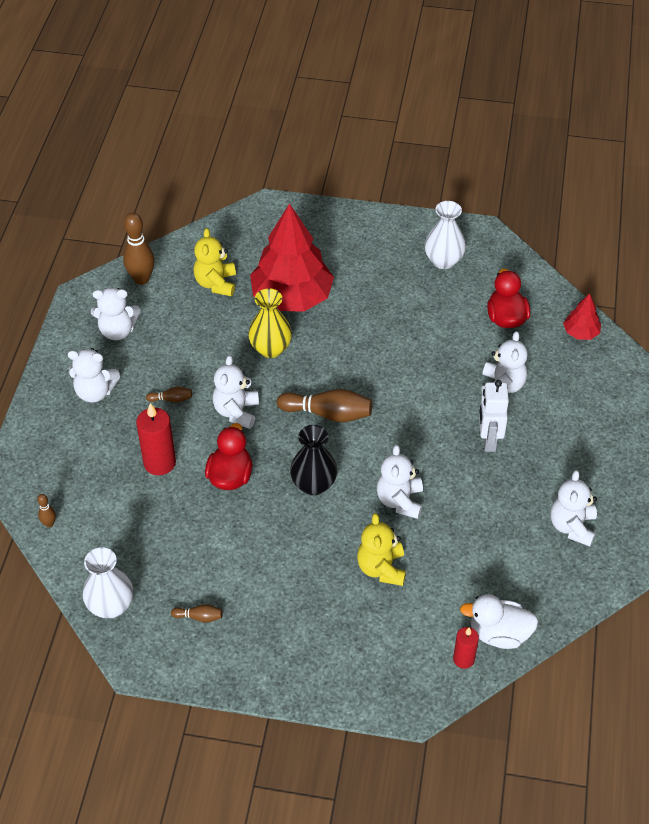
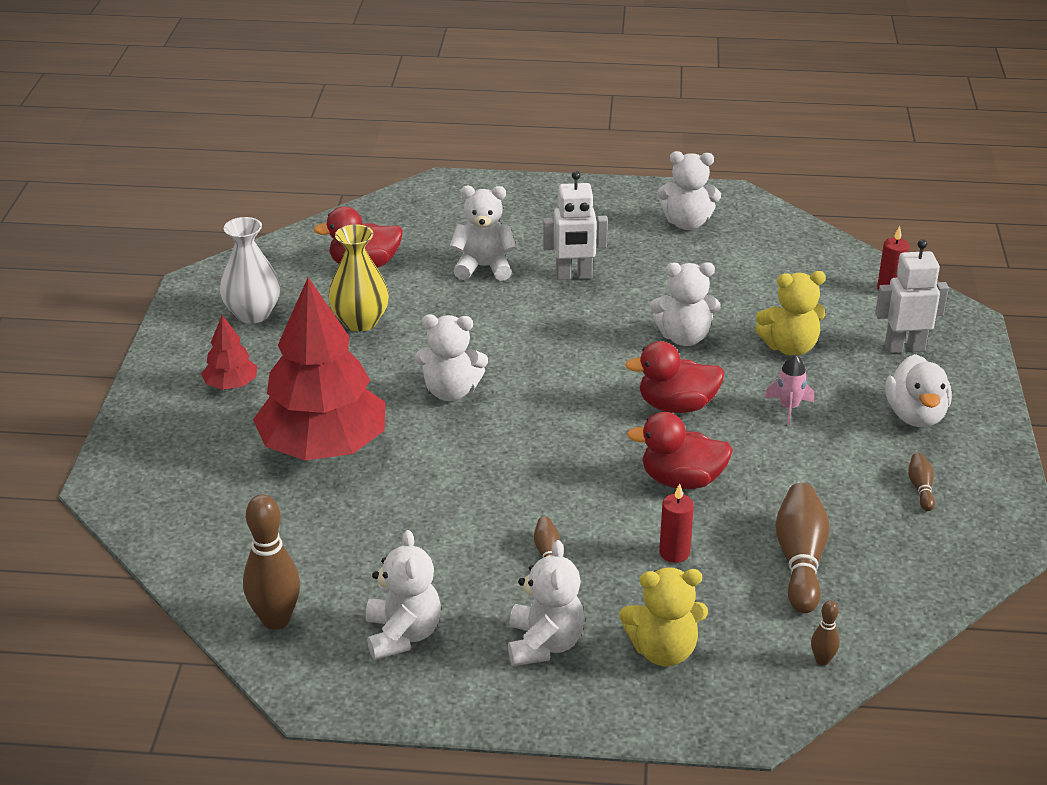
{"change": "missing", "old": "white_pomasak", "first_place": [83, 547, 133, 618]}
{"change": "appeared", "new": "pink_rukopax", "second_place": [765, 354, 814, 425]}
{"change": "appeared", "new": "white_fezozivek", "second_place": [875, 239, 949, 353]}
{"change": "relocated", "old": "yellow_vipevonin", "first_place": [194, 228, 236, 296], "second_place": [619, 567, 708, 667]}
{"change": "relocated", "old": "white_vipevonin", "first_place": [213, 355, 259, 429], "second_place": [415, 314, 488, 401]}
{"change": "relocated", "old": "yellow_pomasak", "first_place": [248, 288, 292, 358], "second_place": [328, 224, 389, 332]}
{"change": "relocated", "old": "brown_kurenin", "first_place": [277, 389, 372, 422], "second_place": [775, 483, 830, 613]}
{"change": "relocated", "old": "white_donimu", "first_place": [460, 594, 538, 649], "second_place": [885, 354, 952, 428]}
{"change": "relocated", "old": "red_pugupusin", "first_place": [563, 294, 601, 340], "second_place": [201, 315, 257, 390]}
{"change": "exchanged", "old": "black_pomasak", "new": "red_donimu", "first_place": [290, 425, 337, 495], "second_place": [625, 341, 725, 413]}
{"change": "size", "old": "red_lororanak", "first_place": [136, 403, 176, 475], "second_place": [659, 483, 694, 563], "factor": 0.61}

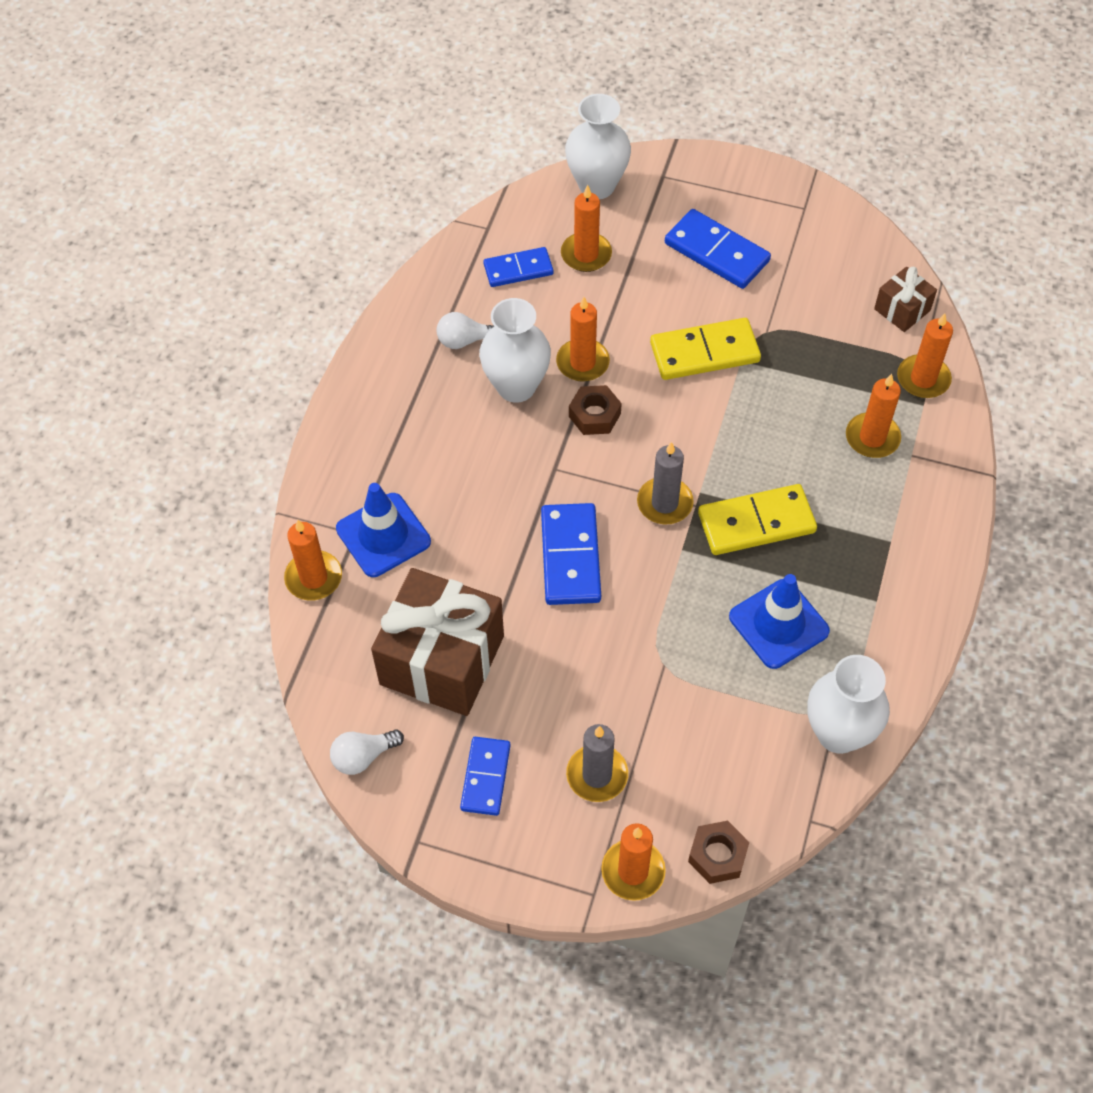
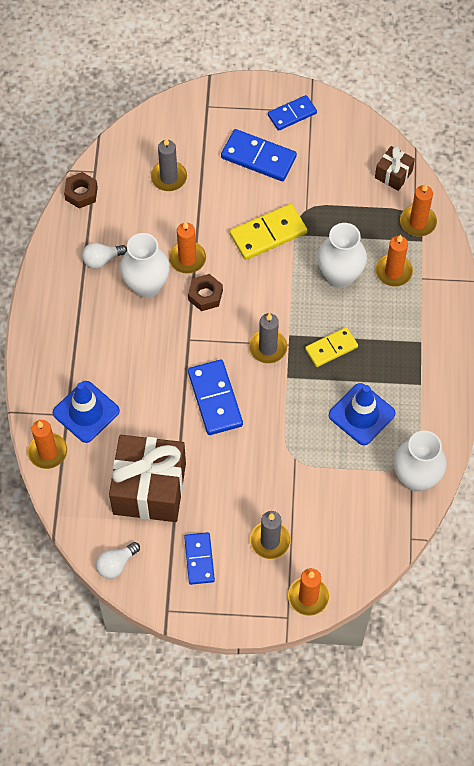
{"change": "relocated", "old": "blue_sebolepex", "first_place": [483, 247, 553, 287], "second_place": [268, 95, 317, 131]}
{"change": "relocated", "old": "white_pomasak", "first_place": [565, 94, 631, 199], "second_place": [318, 223, 367, 288]}
{"change": "relocated", "old": "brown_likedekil", "first_place": [688, 821, 750, 884], "second_place": [64, 172, 98, 209]}
{"change": "colour", "old": "orange_lororanak", "new": "grey_lororanak", "first_place": [561, 185, 612, 272], "second_place": [151, 138, 187, 191]}
{"change": "size", "old": "yellow_sebolepex", "first_place": [698, 484, 817, 555], "second_place": [305, 327, 358, 367], "factor": 0.66}

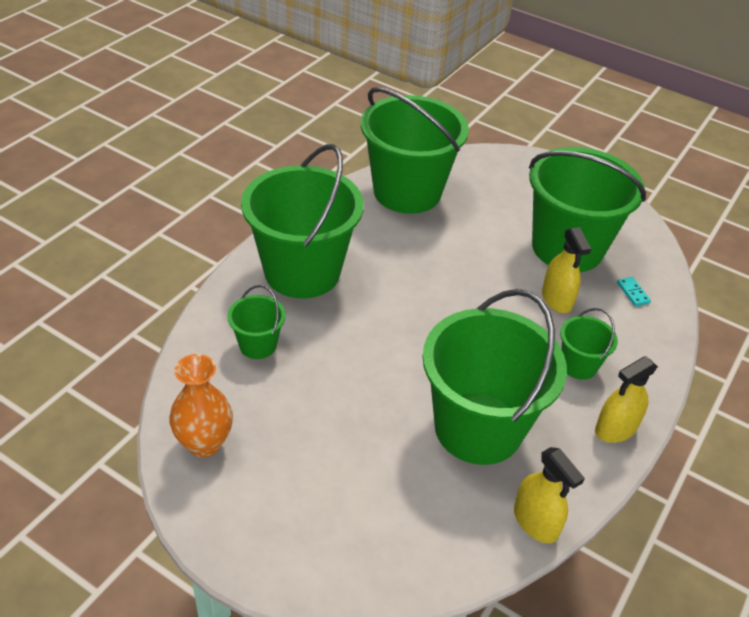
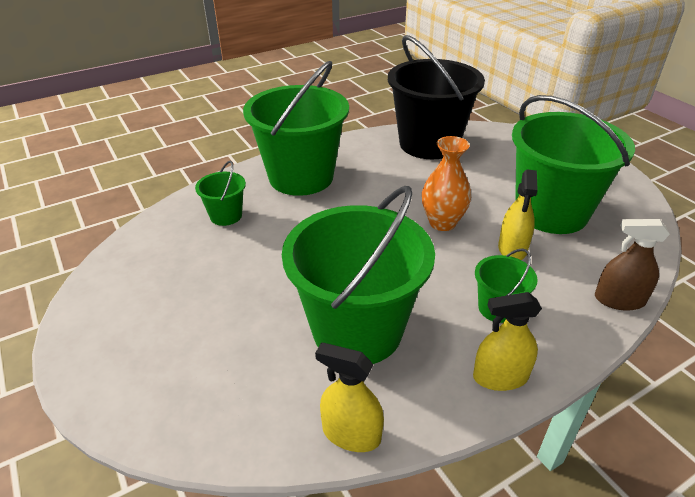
{"change": "missing", "old": "turquoise_sebolepex", "first_place": [617, 277, 651, 306]}
{"change": "appeared", "new": "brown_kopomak", "second_place": [595, 219, 670, 311]}
{"change": "relocated", "old": "orange_pomasak", "first_place": [169, 354, 233, 457], "second_place": [422, 136, 471, 231]}
{"change": "colour", "old": "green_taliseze", "new": "black_taliseze", "first_place": [361, 87, 469, 214], "second_place": [388, 35, 485, 159]}
{"change": "spun", "old": "yellow_kopomak", "first_place": [514, 447, 585, 543], "second_place": [315, 342, 384, 452], "degrees": 120}

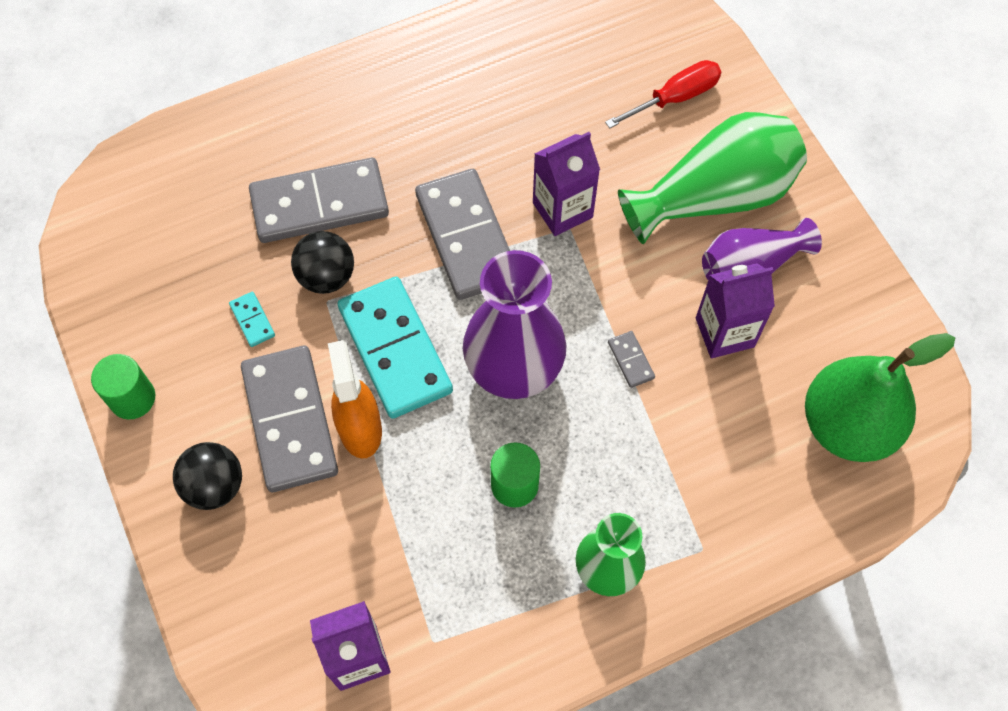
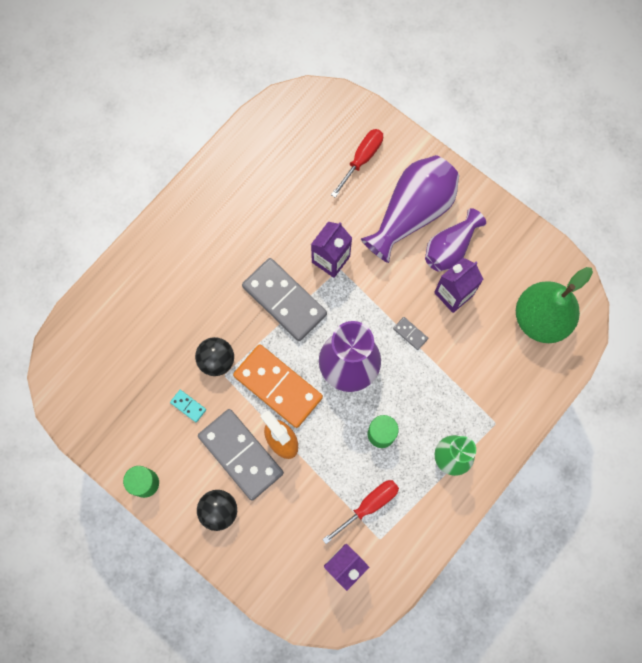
{"change": "missing", "old": "grey_sebolepex", "first_place": [249, 158, 389, 243]}
{"change": "appeared", "new": "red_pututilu", "second_place": [322, 480, 399, 544]}
{"change": "colour", "old": "turquoise_sebolepex", "new": "orange_sebolepex", "first_place": [337, 277, 453, 419], "second_place": [233, 344, 323, 428]}
{"change": "colour", "old": "green_pomasak", "new": "purple_pomasak", "first_place": [618, 112, 807, 244], "second_place": [361, 155, 459, 263]}

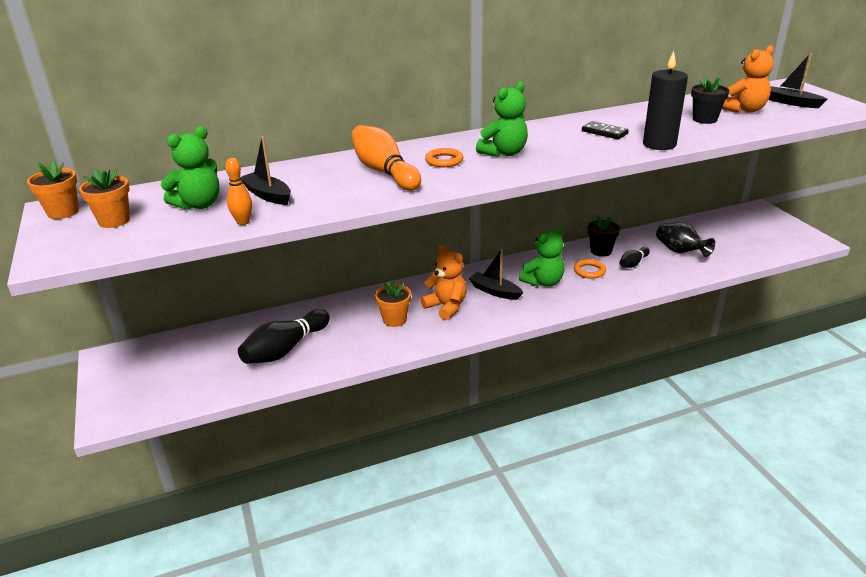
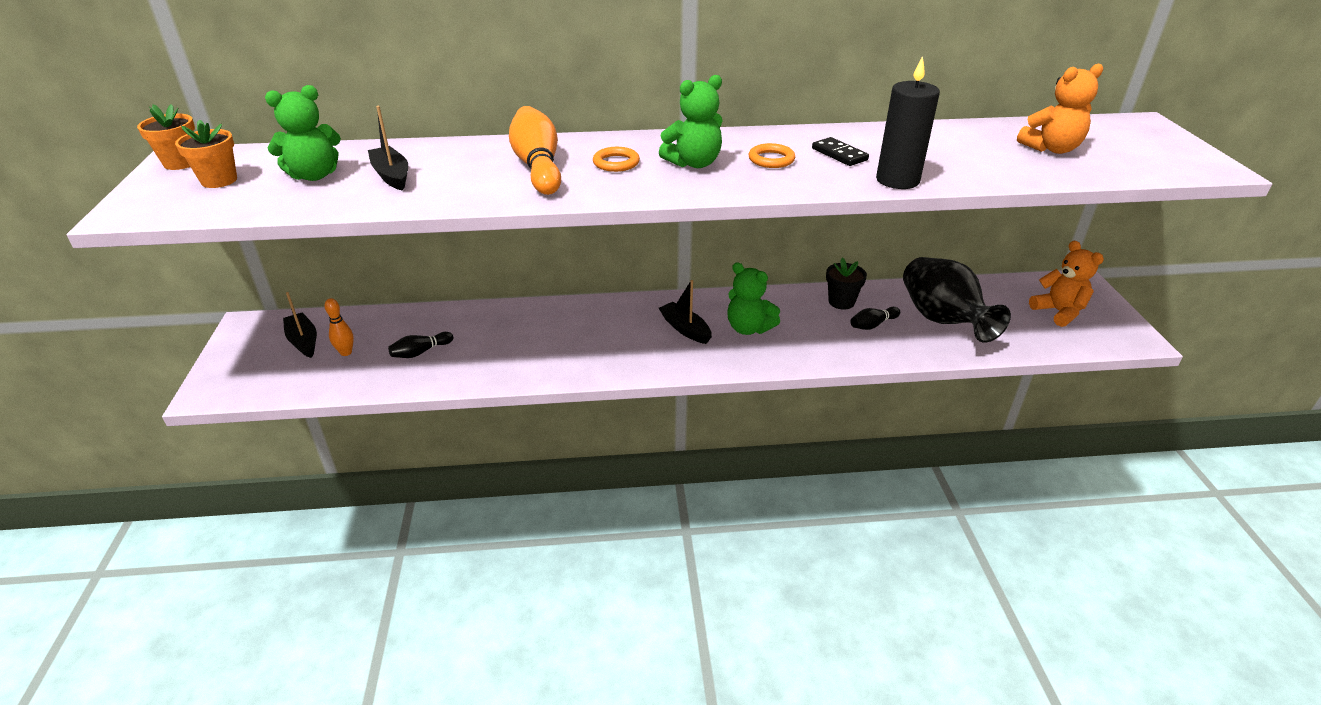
{"change": "missing", "old": "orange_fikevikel", "first_place": [375, 280, 411, 327]}
{"change": "missing", "old": "black_fikevikel", "first_place": [691, 77, 729, 124]}
{"change": "relocated", "old": "orange_kurenin", "first_place": [225, 158, 252, 225], "second_place": [324, 298, 354, 356]}
{"change": "relocated", "old": "orange_vipevonin", "first_place": [421, 245, 467, 320], "second_place": [1029, 241, 1104, 327]}
{"change": "relocated", "old": "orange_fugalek", "first_place": [574, 259, 606, 279], "second_place": [749, 143, 795, 168]}
{"change": "relocated", "old": "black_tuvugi", "first_place": [769, 53, 827, 108], "second_place": [283, 292, 317, 358]}
{"change": "spun", "old": "green_vipevonin", "first_place": [519, 227, 564, 287], "second_place": [727, 262, 780, 335], "degrees": 60}
{"change": "size", "old": "black_kurenin", "first_place": [238, 309, 330, 364], "second_place": [388, 332, 453, 358], "factor": 0.53}
{"change": "size", "old": "black_pomasak", "first_place": [656, 222, 715, 257], "second_place": [903, 257, 1011, 343], "factor": 1.61}

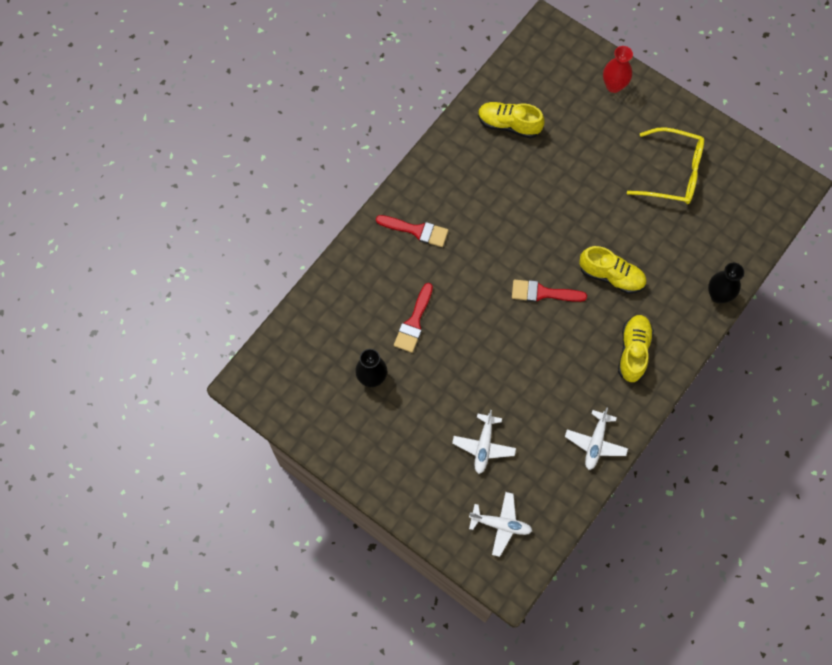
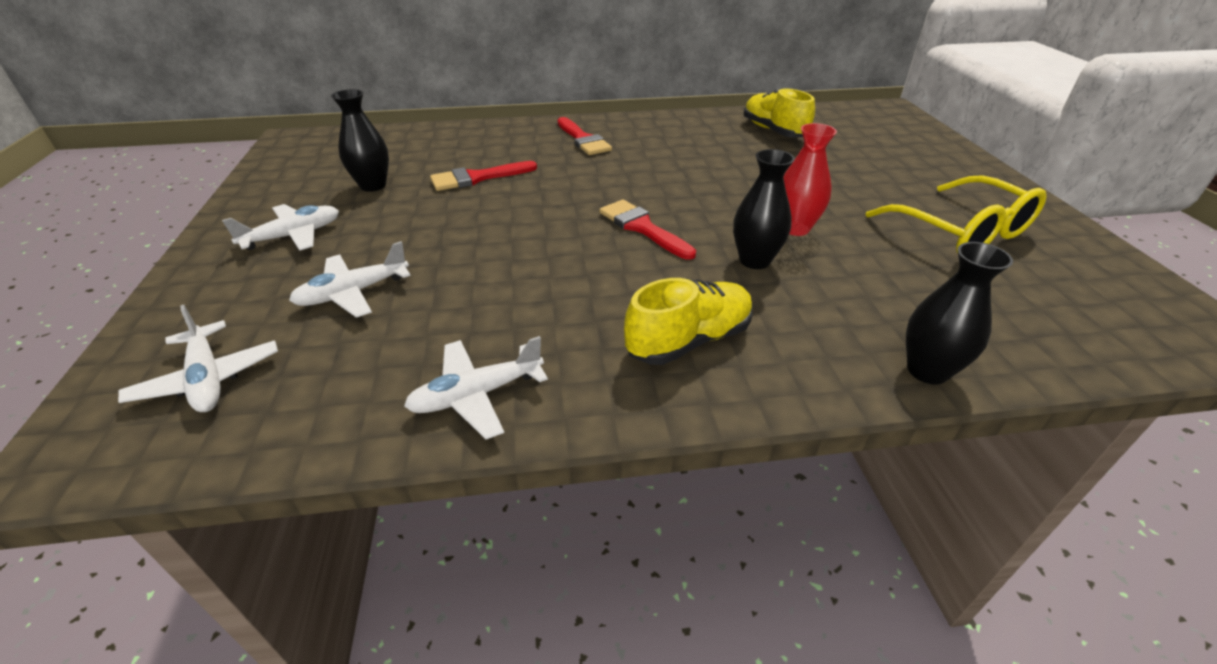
{"change": "appeared", "new": "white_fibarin", "second_place": [222, 204, 339, 250]}
{"change": "relocated", "old": "red_pomasak", "first_place": [603, 46, 633, 93], "second_place": [783, 123, 837, 236]}
{"change": "exchanged", "old": "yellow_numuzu", "new": "black_pomasak", "first_place": [579, 246, 646, 294], "second_place": [733, 149, 795, 269]}

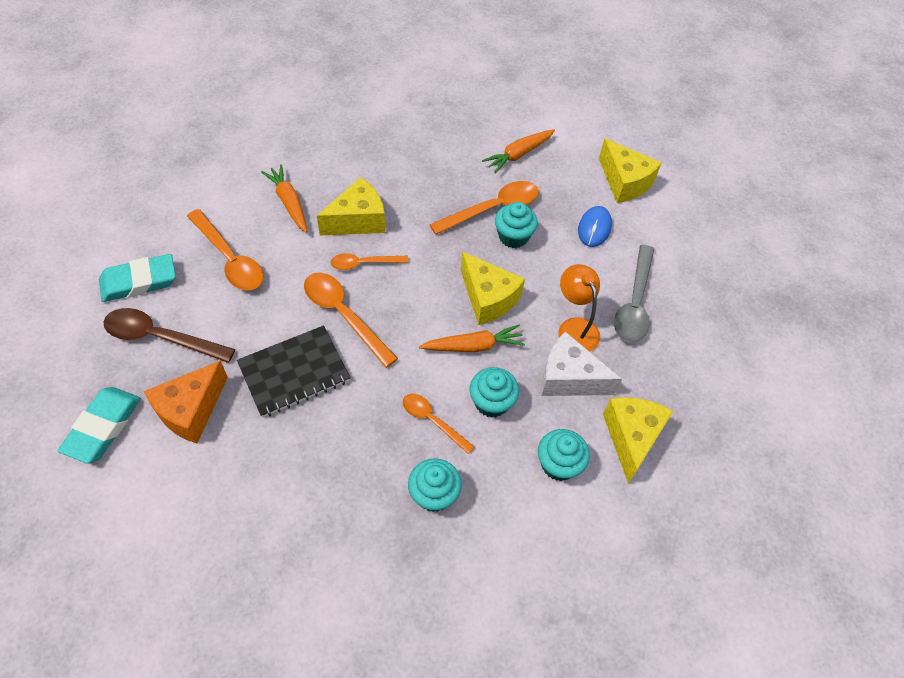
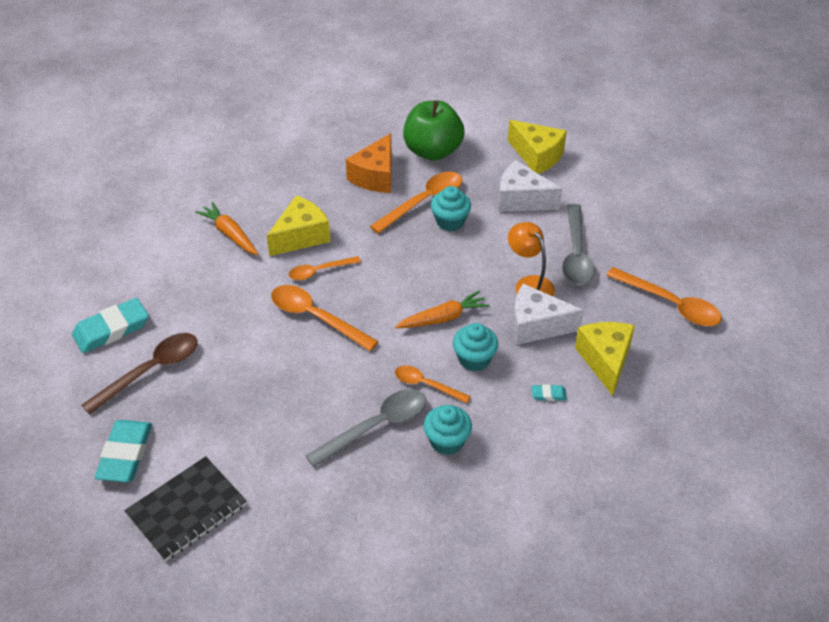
{"change": "missing", "old": "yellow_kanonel", "first_place": [461, 252, 525, 325]}
{"change": "appeared", "new": "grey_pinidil", "second_place": [306, 389, 426, 467]}
{"change": "relocated", "old": "orange_kanonel", "first_place": [144, 361, 228, 443], "second_place": [346, 133, 392, 193]}
{"change": "relocated", "old": "orange_pinidil", "first_place": [187, 209, 264, 290], "second_place": [606, 267, 722, 326]}
{"change": "relocated", "old": "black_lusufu", "first_place": [237, 325, 351, 418], "second_place": [124, 456, 247, 561]}
{"change": "exchanged", "old": "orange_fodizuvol", "new": "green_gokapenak", "first_place": [482, 129, 555, 173], "second_place": [403, 100, 464, 161]}
{"change": "exchanged", "old": "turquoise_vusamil", "new": "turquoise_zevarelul", "first_place": [538, 429, 590, 481], "second_place": [531, 384, 567, 401]}
{"change": "exchanged", "old": "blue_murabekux", "new": "white_kanonel", "first_place": [578, 206, 612, 247], "second_place": [499, 160, 562, 212]}
{"change": "spun", "old": "brown_pinidil", "first_place": [103, 308, 235, 363], "second_place": [81, 333, 197, 415], "degrees": 135}

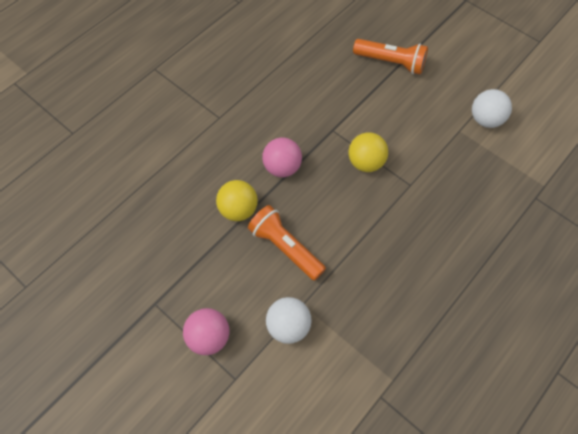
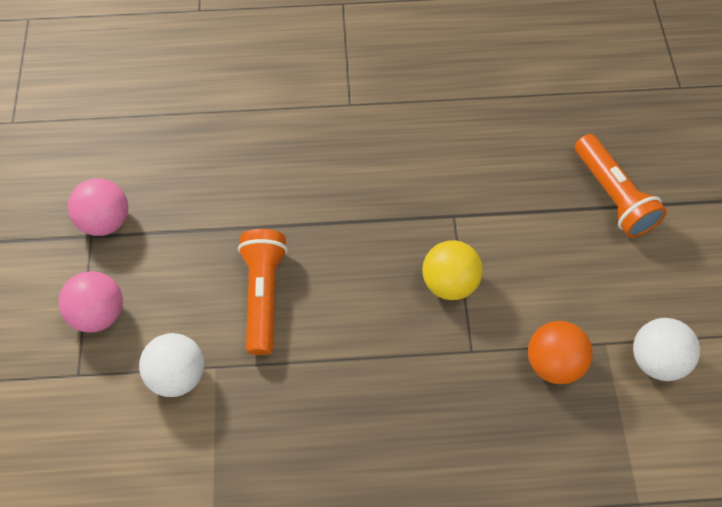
{"change": "missing", "old": "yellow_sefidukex", "first_place": [216, 180, 258, 221]}
{"change": "appeared", "new": "orange_sefidukex", "second_place": [528, 321, 593, 384]}
{"change": "relocated", "old": "pink_sefidukex", "first_place": [262, 138, 302, 177], "second_place": [68, 178, 128, 236]}

